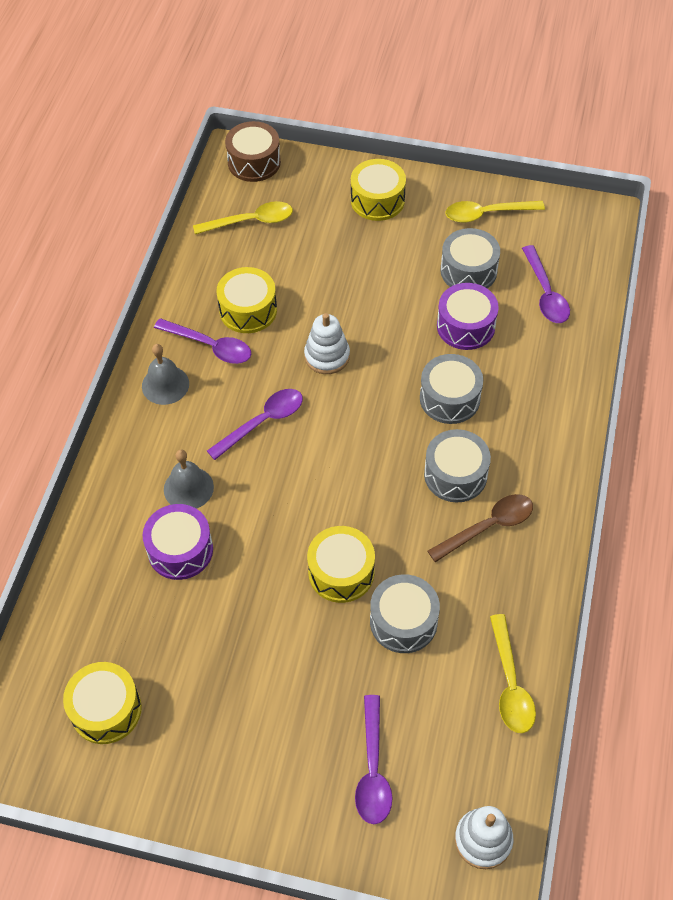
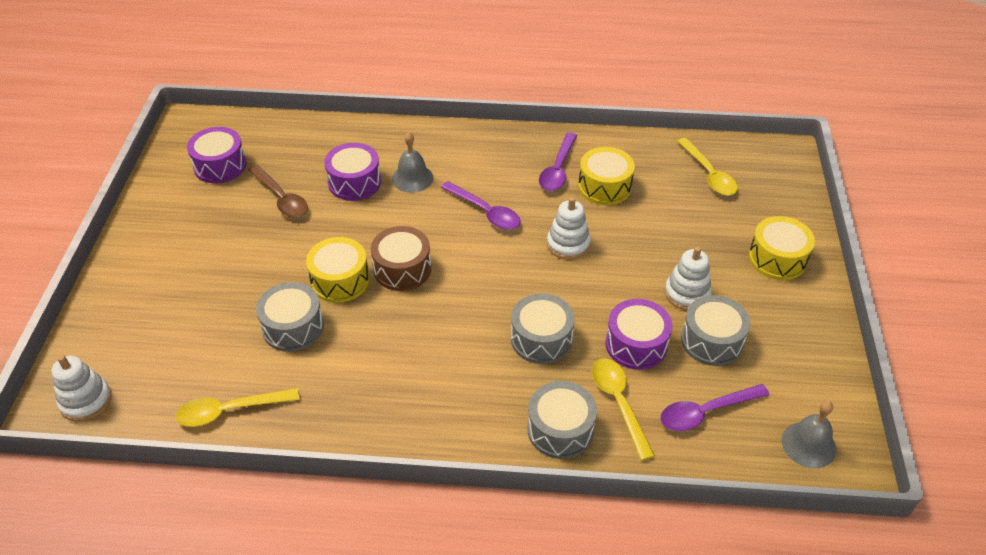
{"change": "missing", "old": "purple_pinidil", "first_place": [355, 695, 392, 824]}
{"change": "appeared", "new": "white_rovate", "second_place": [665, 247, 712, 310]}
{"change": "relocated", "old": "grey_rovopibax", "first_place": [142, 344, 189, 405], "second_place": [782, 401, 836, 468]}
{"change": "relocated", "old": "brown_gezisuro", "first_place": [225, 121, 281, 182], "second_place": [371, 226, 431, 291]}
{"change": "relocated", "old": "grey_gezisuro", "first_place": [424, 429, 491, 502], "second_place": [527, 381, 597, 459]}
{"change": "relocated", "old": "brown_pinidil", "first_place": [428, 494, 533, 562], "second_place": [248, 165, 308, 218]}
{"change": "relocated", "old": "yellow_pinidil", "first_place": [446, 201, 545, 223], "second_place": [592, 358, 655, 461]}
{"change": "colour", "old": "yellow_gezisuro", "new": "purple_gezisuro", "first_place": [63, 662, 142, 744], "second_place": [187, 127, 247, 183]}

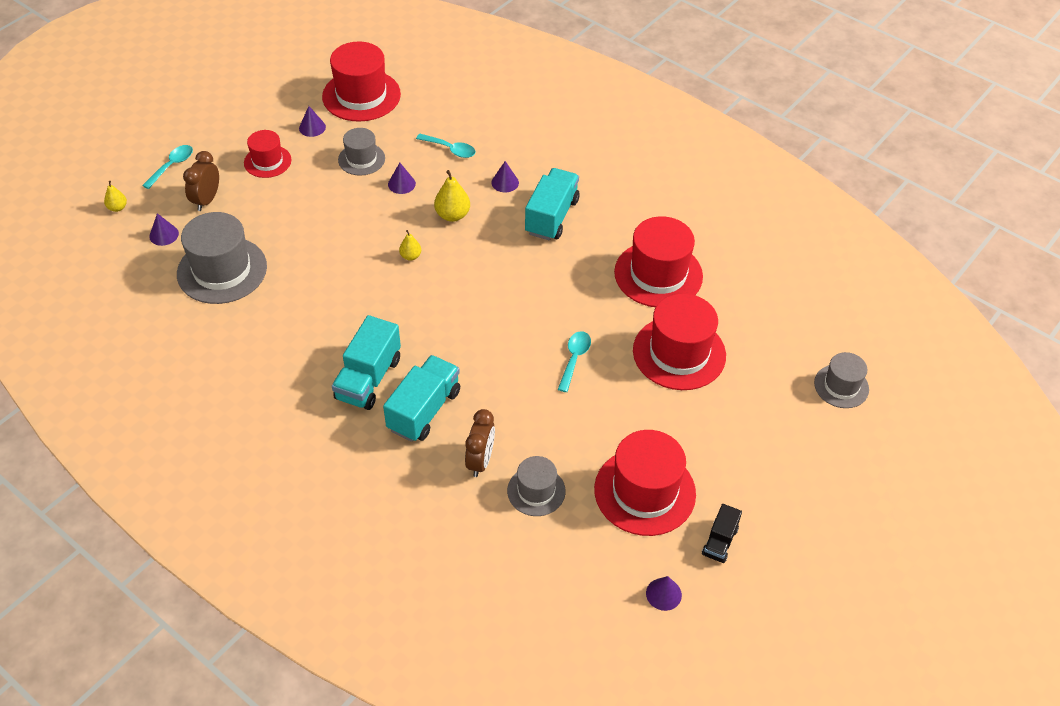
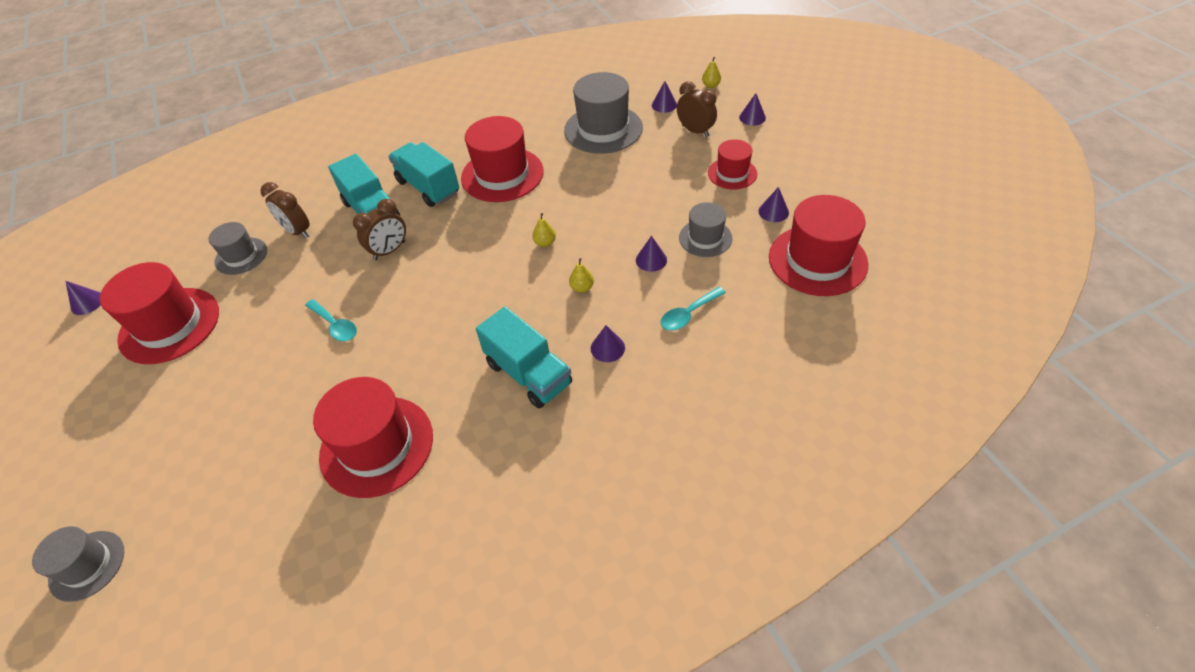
{"change": "missing", "old": "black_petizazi", "first_place": [702, 504, 742, 563]}
{"change": "appeared", "new": "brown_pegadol", "second_place": [353, 199, 406, 260]}
{"change": "relocated", "old": "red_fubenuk", "first_place": [633, 294, 726, 390], "second_place": [461, 116, 544, 202]}
{"change": "exchanged", "old": "turquoise_pinidil", "new": "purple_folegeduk", "first_place": [142, 145, 193, 189], "second_place": [739, 93, 766, 126]}
{"change": "size", "old": "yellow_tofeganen", "first_place": [434, 170, 470, 222], "second_place": [569, 258, 594, 293], "factor": 0.6}

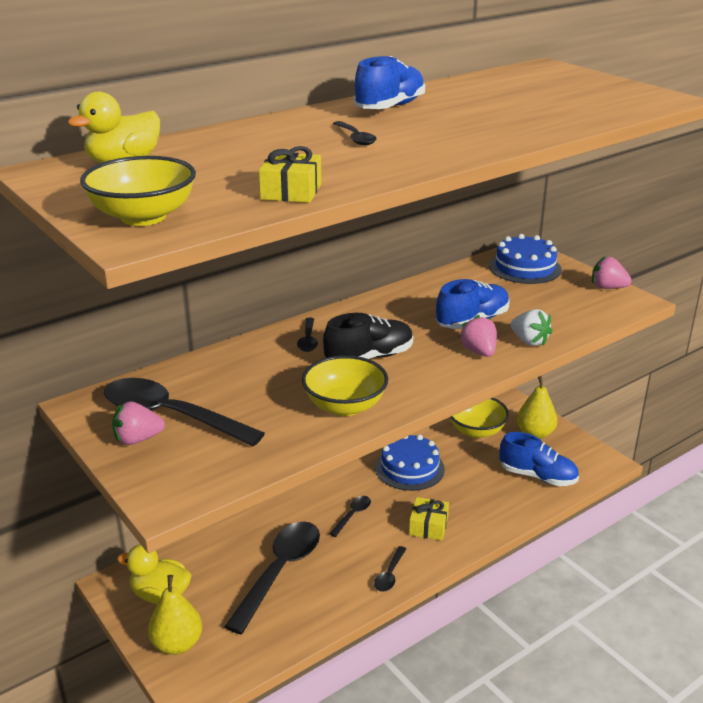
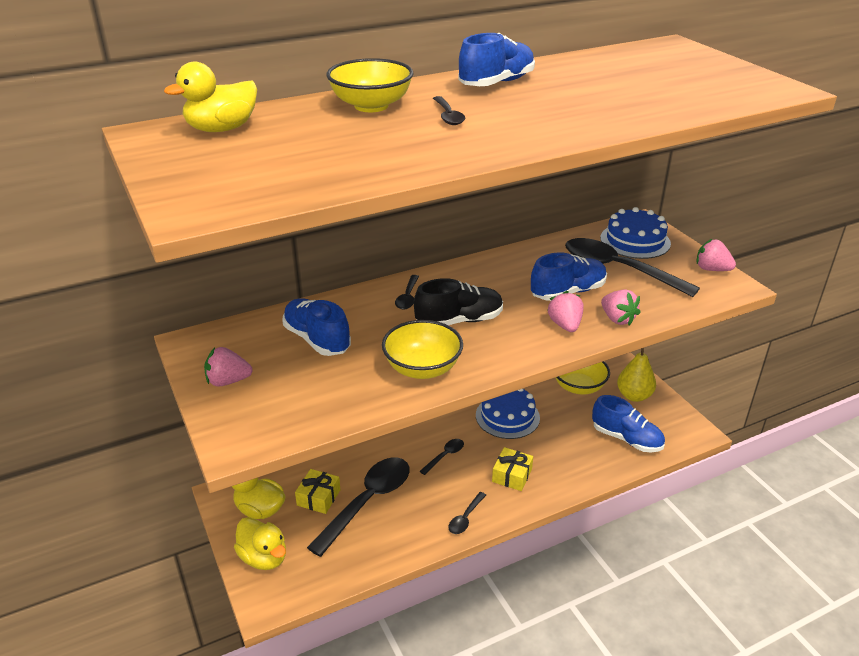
{"change": "appeared", "new": "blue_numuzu", "second_place": [282, 298, 351, 356]}
{"change": "relocated", "old": "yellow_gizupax", "first_place": [80, 156, 196, 226], "second_place": [327, 58, 414, 112]}
{"change": "relocated", "old": "black_pinidil", "first_place": [104, 378, 265, 446], "second_place": [565, 238, 700, 297]}
{"change": "relocated", "old": "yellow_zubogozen", "first_place": [259, 146, 321, 203], "second_place": [295, 469, 340, 514]}
{"change": "exchanged", "old": "yellow_tofeganen", "new": "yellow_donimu", "first_place": [148, 575, 202, 655], "second_place": [234, 517, 286, 570]}
{"change": "colour", "old": "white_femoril", "new": "pink_femoril", "first_place": [511, 309, 552, 346], "second_place": [601, 289, 641, 326]}

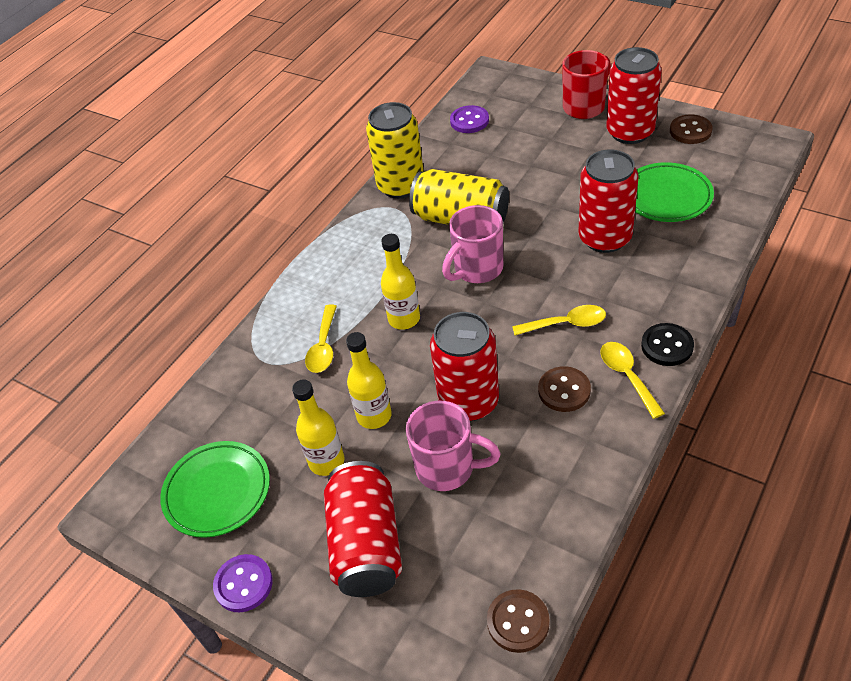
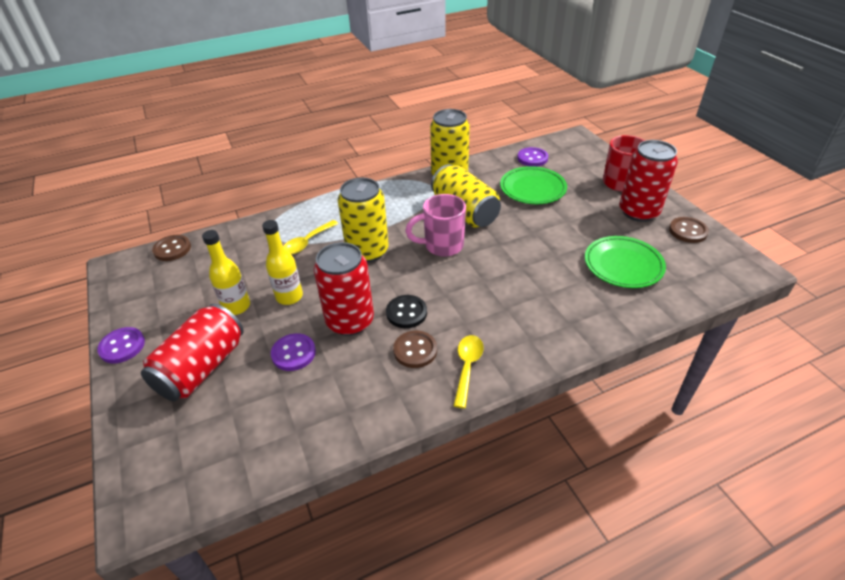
{"change": "missing", "old": "yellow_pinidil", "first_place": [512, 305, 606, 336]}
{"change": "missing", "old": "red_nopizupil", "first_place": [578, 150, 638, 253]}
{"change": "relocated", "old": "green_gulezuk", "first_place": [160, 441, 270, 538], "second_place": [500, 166, 567, 204]}
{"change": "relocated", "old": "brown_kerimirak", "first_place": [487, 589, 550, 653], "second_place": [152, 235, 191, 261]}
{"change": "relocated", "old": "black_kerimirak", "first_place": [641, 323, 694, 366], "second_place": [386, 295, 427, 328]}
{"change": "exchanged", "old": "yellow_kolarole", "new": "yellow_nopizupil", "first_place": [381, 234, 420, 330], "second_place": [337, 177, 389, 263]}
{"change": "exchanged", "old": "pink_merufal", "new": "purple_kerimirak", "first_place": [406, 401, 501, 491], "second_place": [271, 333, 316, 371]}

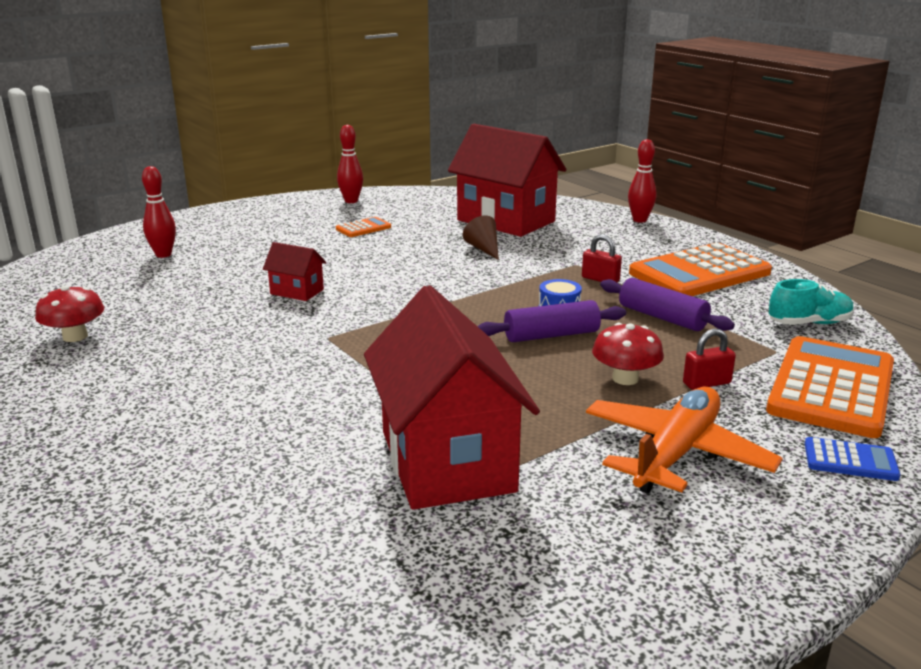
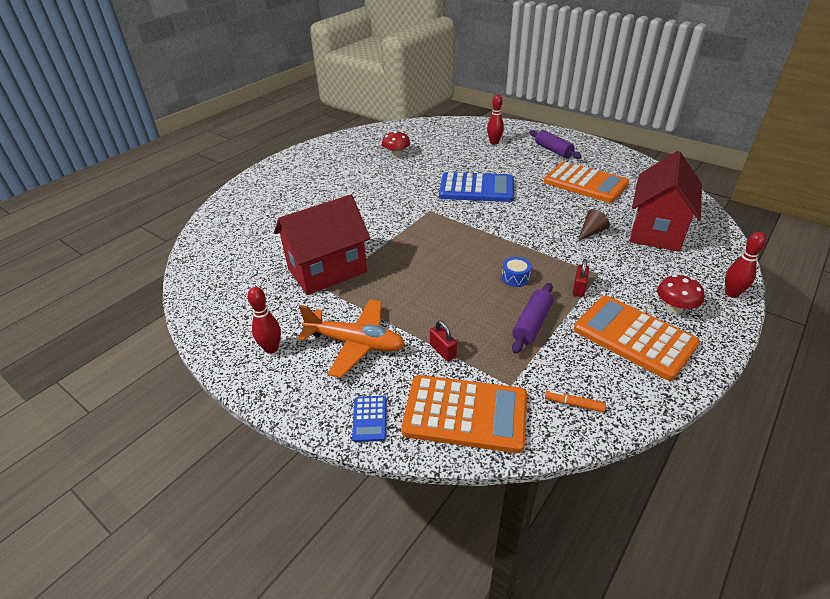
{"change": "relocated", "old": "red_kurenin", "first_place": [337, 125, 363, 203], "second_place": [248, 287, 281, 354]}
{"change": "relocated", "old": "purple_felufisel", "first_place": [477, 300, 626, 342], "second_place": [529, 130, 582, 159]}
{"change": "relocated", "old": "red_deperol", "first_place": [592, 323, 664, 385], "second_place": [657, 275, 704, 313]}
{"change": "exchanged", "old": "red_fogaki", "new": "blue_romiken", "first_place": [263, 242, 327, 301], "second_place": [439, 172, 514, 202]}
{"change": "exchanged", "old": "turquoise_numuzu", "new": "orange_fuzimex", "first_place": [769, 279, 854, 325], "second_place": [545, 391, 606, 412]}
{"change": "size", "old": "orange_romiken", "first_place": [336, 217, 391, 237], "second_place": [544, 161, 629, 203], "factor": 2.25}

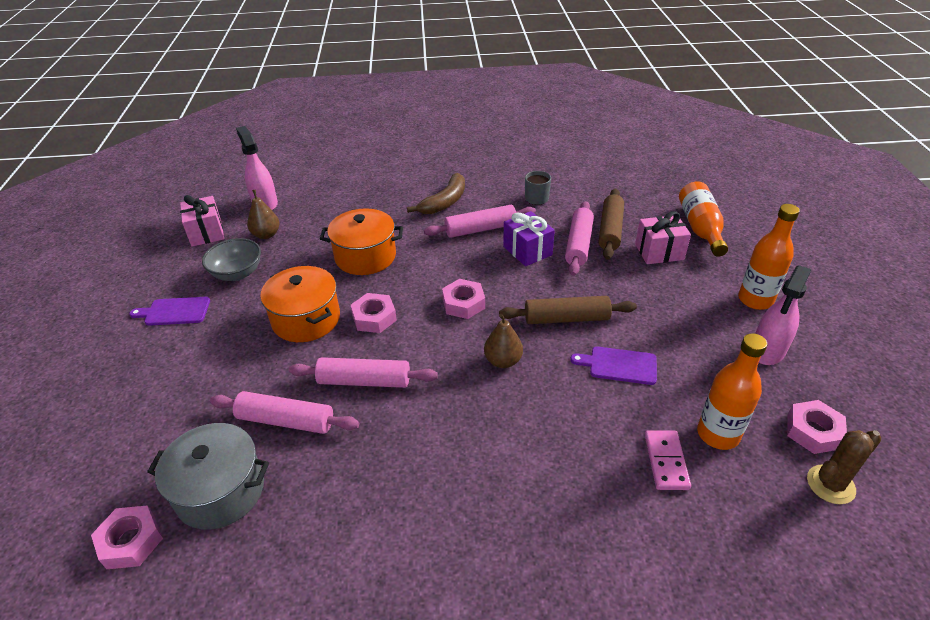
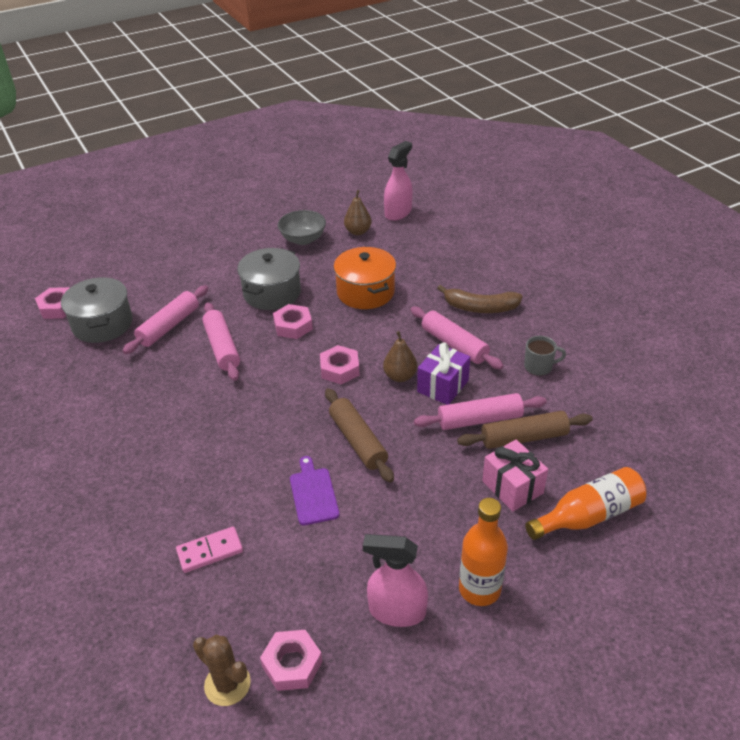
{"change": "missing", "old": "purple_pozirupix", "first_place": [129, 297, 210, 326]}
{"change": "missing", "old": "pink_zubogozen", "first_place": [180, 195, 224, 247]}
{"change": "missing", "old": "orange_kolarole", "first_place": [697, 333, 767, 450]}
{"change": "relocated", "old": "brown_tofeganen", "first_place": [484, 314, 523, 368], "second_place": [383, 331, 417, 382]}
{"change": "colour", "old": "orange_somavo", "new": "grey_somavo", "first_place": [260, 266, 340, 342], "second_place": [237, 248, 301, 310]}
{"change": "spun", "old": "pink_felufisel", "first_place": [210, 391, 359, 434], "second_place": [123, 285, 208, 354], "degrees": 45}

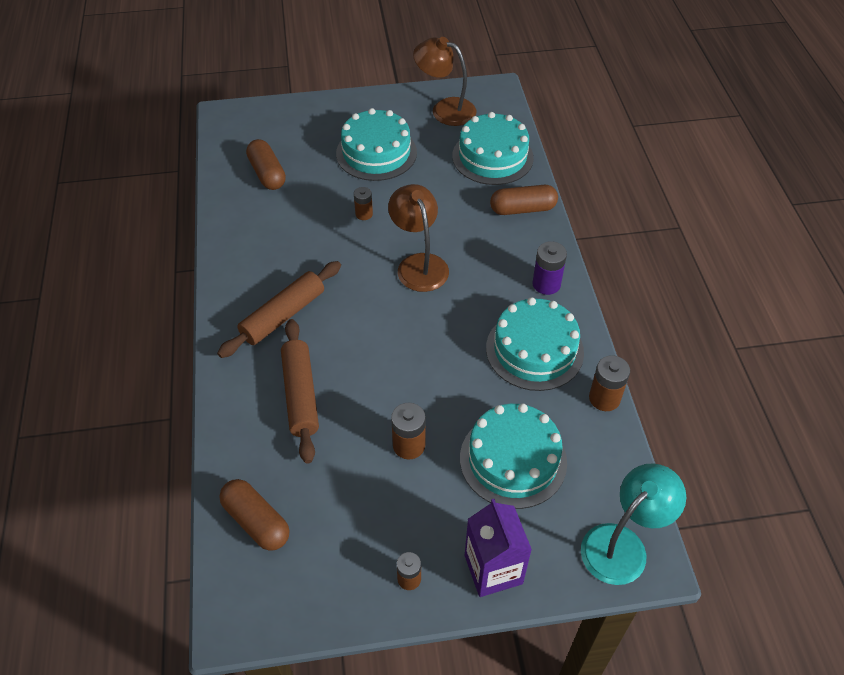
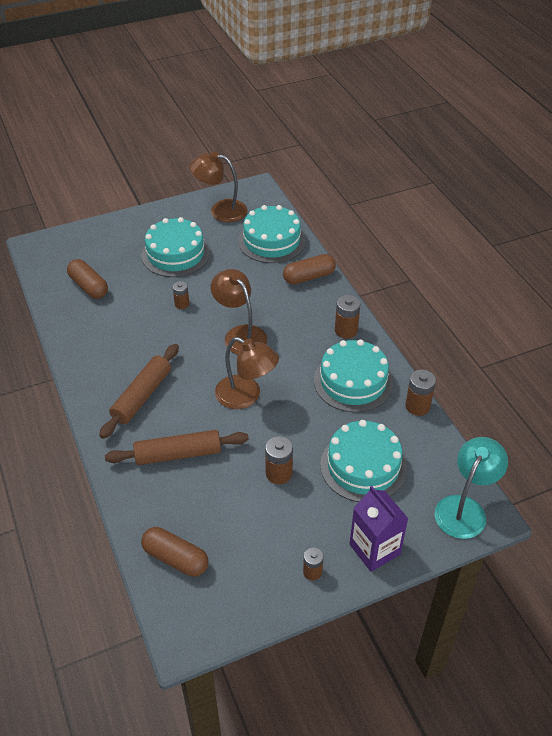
{"change": "appeared", "new": "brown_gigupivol", "second_place": [215, 337, 279, 409]}
{"change": "colour", "old": "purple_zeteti", "new": "brown_zeteti", "first_place": [532, 241, 567, 295], "second_place": [335, 295, 361, 339]}
{"change": "spun", "old": "brown_felufisel", "first_place": [281, 319, 319, 464], "second_place": [105, 430, 249, 465], "degrees": -75}

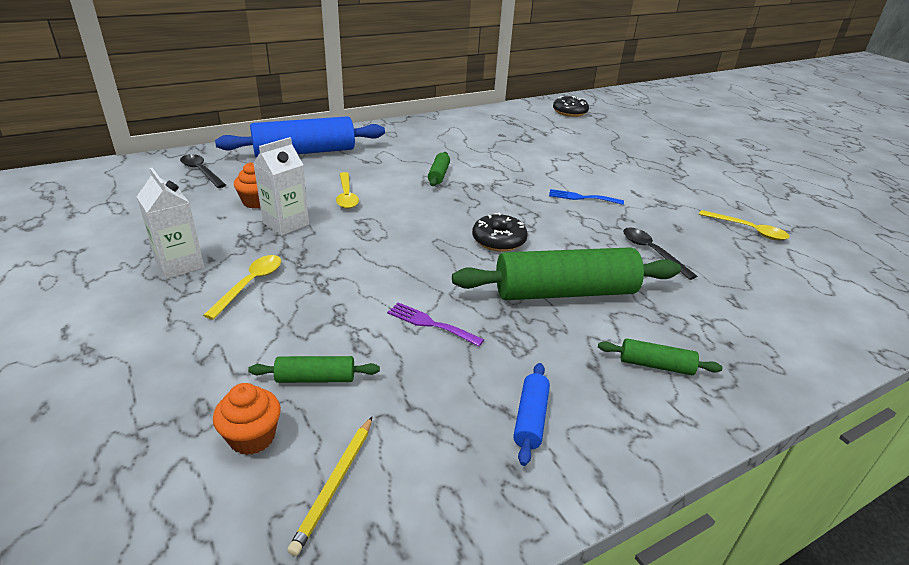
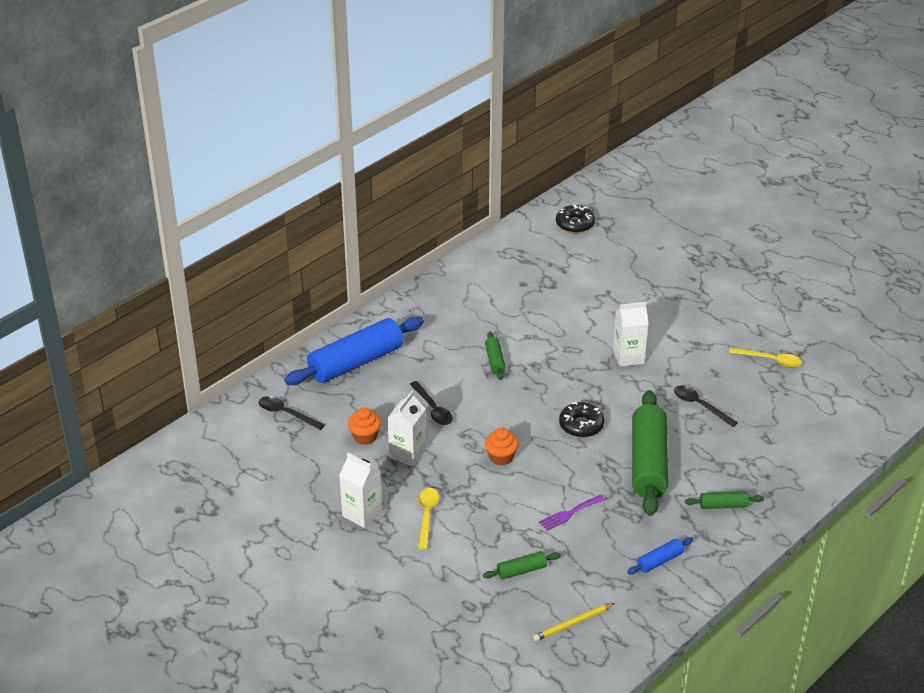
{"change": "relocated", "old": "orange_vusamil", "first_place": [213, 383, 281, 455], "second_place": [485, 428, 519, 466]}
{"change": "exchanged", "old": "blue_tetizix", "new": "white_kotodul", "first_place": [549, 189, 624, 205], "second_place": [613, 302, 649, 367]}
{"change": "colour", "old": "yellow_pinidil", "new": "black_pinidil", "first_place": [336, 172, 359, 209], "second_place": [410, 381, 453, 425]}
{"change": "spun", "old": "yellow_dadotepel", "first_place": [287, 417, 372, 556], "second_place": [533, 603, 615, 641], "degrees": 60}
{"change": "spun", "old": "purple_tetizix", "first_place": [387, 302, 484, 347], "second_place": [539, 495, 605, 531], "degrees": -45}
{"change": "spun", "old": "green_felufisel", "first_place": [452, 247, 681, 300], "second_place": [632, 390, 668, 516], "degrees": -60}
{"change": "spun", "old": "blue_felufisel", "first_place": [513, 363, 550, 466], "second_place": [627, 537, 693, 574], "degrees": 60}

